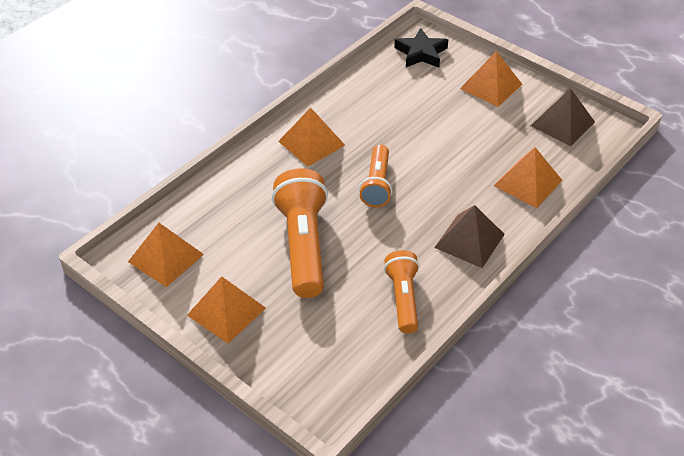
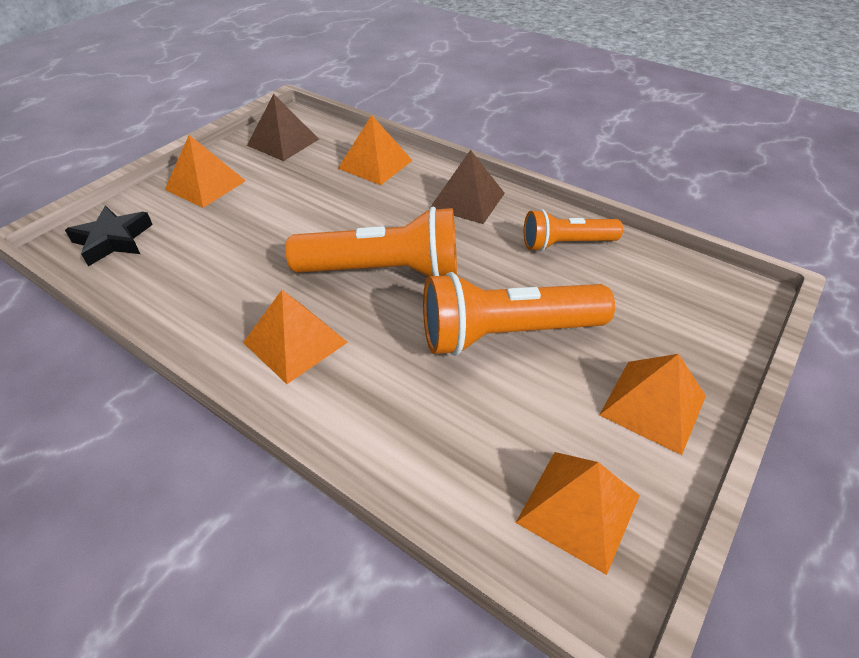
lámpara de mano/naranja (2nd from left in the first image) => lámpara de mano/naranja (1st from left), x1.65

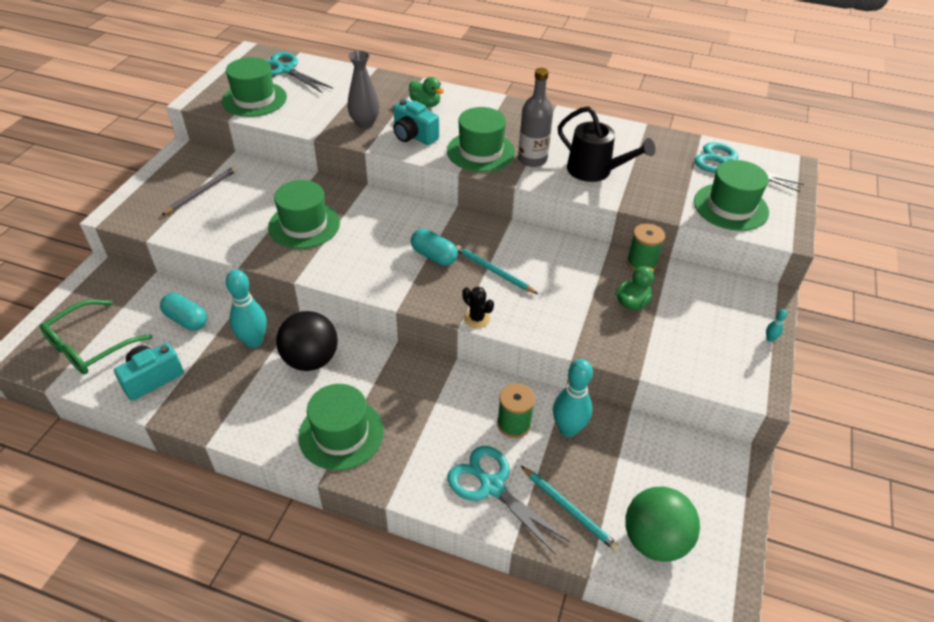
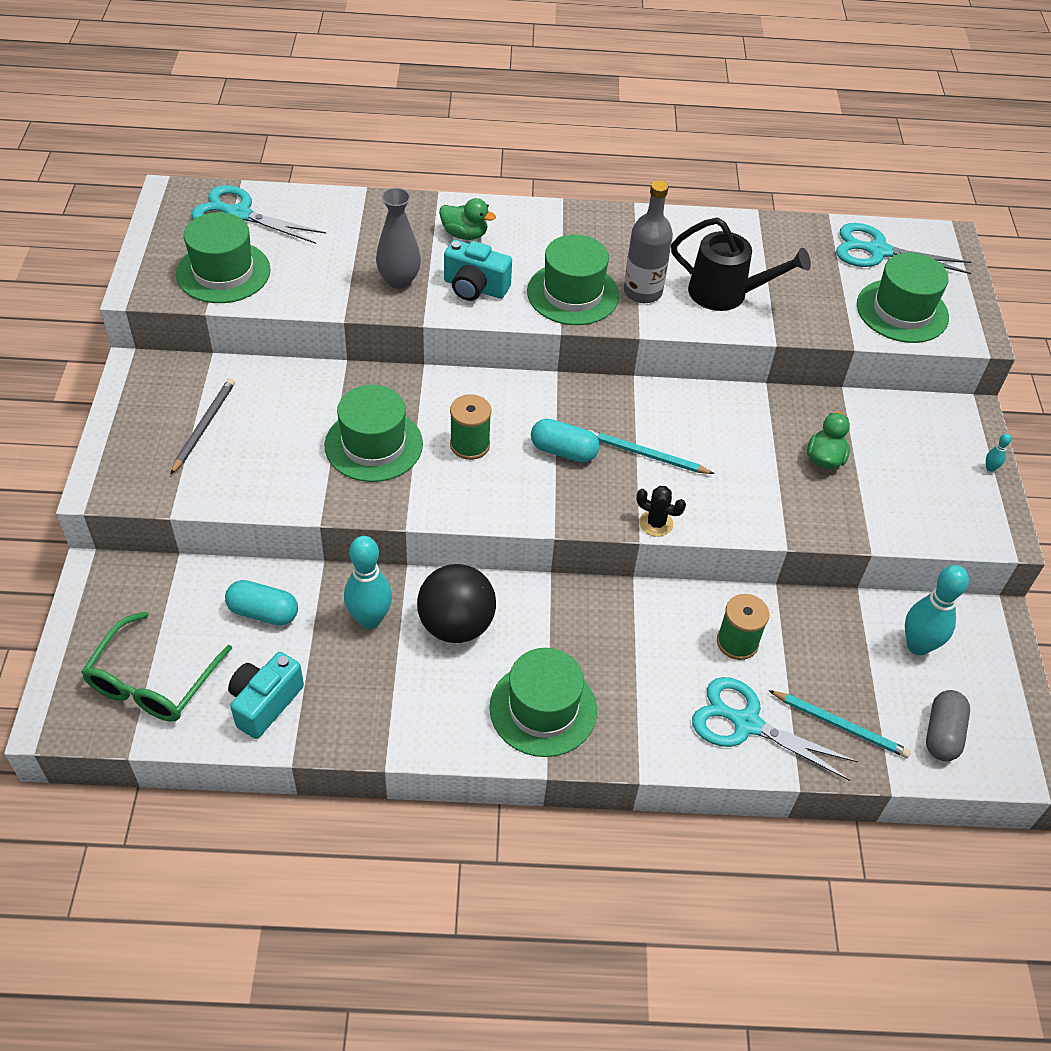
carrete/verde (2nd from left in the first image) => carrete/verde (1st from left), moved
bolo/turquesa (2nd from left), moved
pelota/verde => cápsula/gris

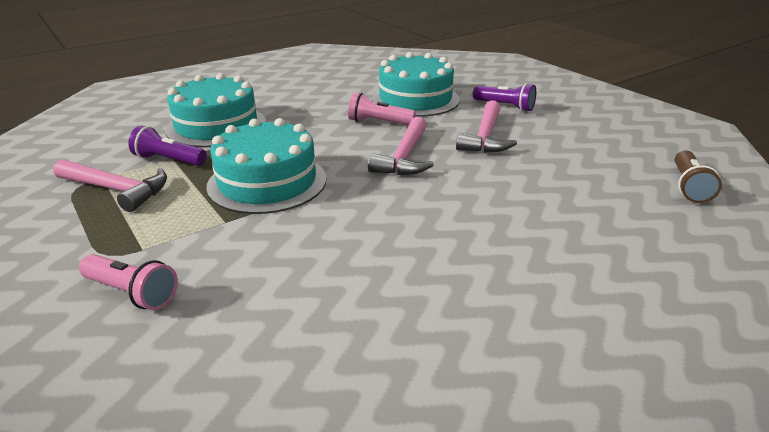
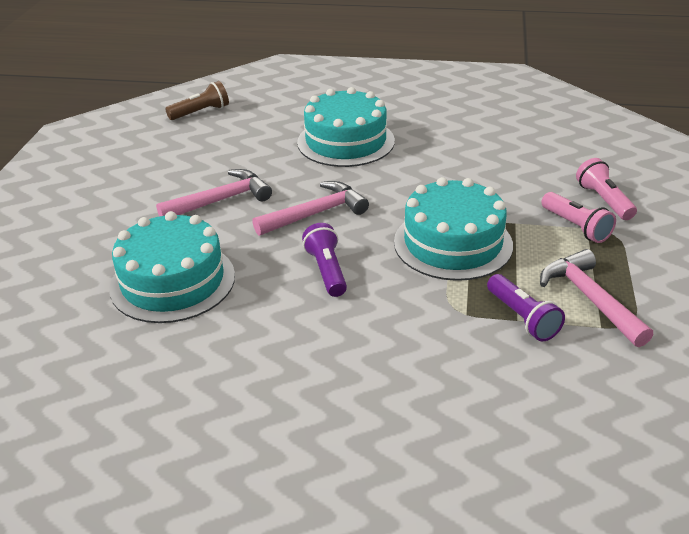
tarta/turquesa (1st from left in the first image) => tarta/turquesa (2nd from left), moved
lámpara de mano/morado (2nd from left in the first image) => lámpara de mano/morado (1st from left), moved
lámpara de mano/rosa (2nd from left in the first image) => lámpara de mano/rosa (1st from left), moved

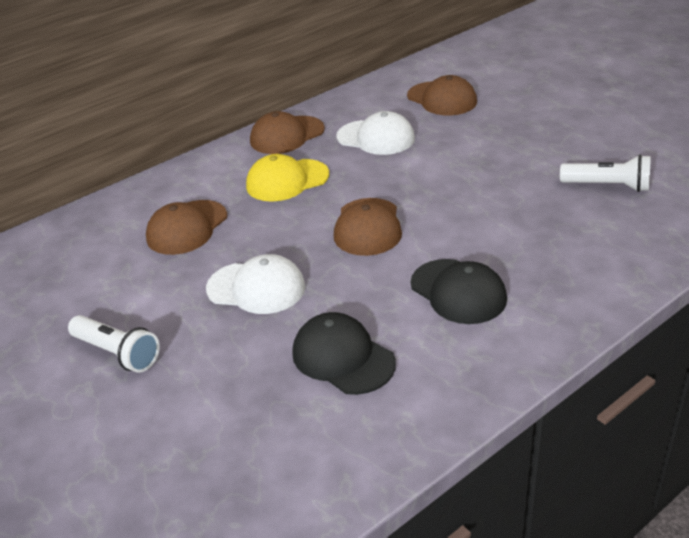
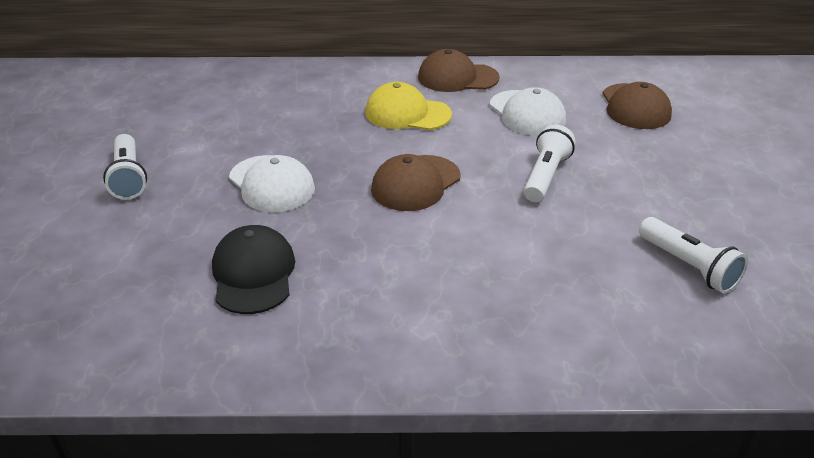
nothing => lámpara de mano/blanco (2nd from left)
gorra/marrón (1st from left) => nothing
gorra/negro (2nd from left) => nothing

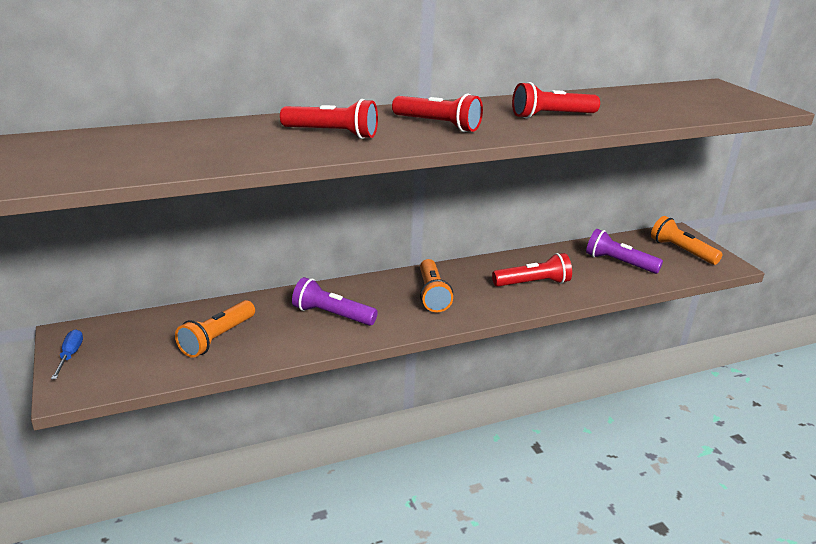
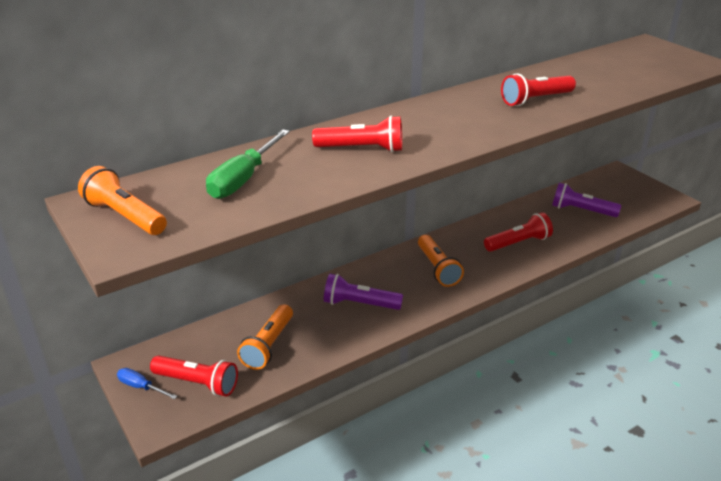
lámpara de mano/naranja (3rd from left in the first image) => lámpara de mano/naranja (1st from left), moved
destornillador/azul, 45 degrees counterclockwise
lámpara de mano/rojo (2nd from left in the first image) => lámpara de mano/rojo (1st from left), moved
nothing => destornillador/verde

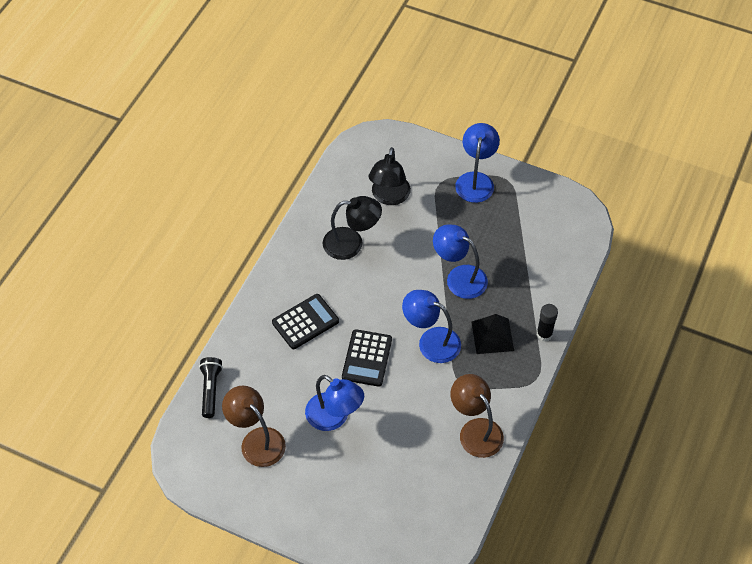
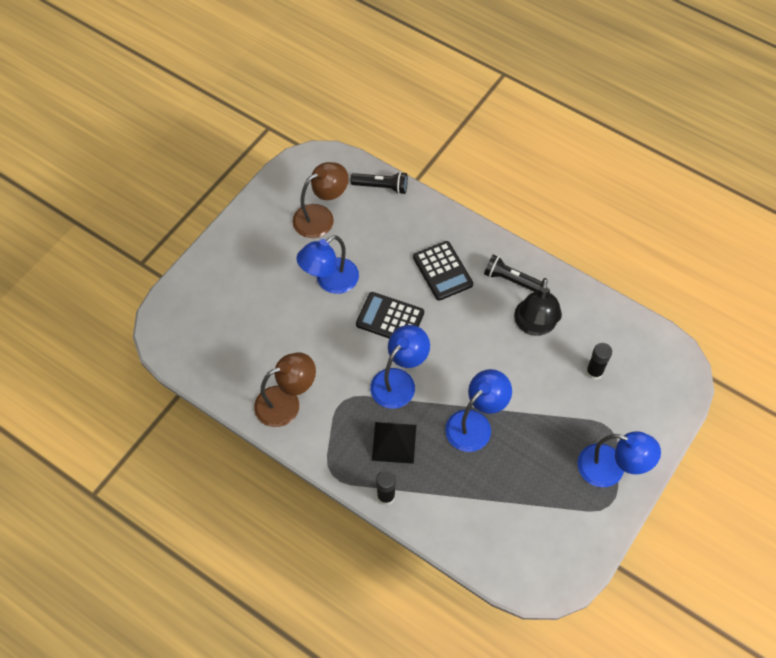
nothing => lámpara de mano/negro (2nd from left)
lámpara/negro (2nd from left) => barra de pegamento/negro (2nd from left)

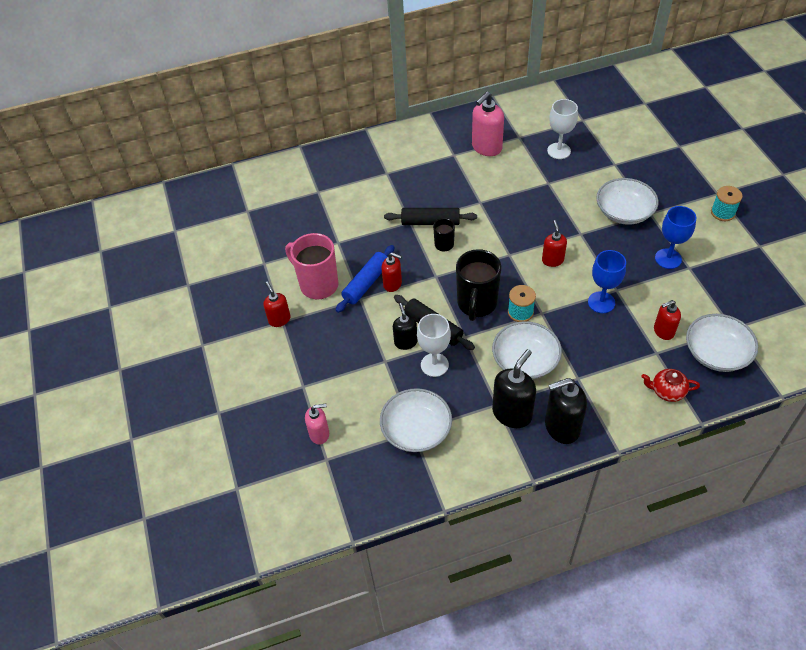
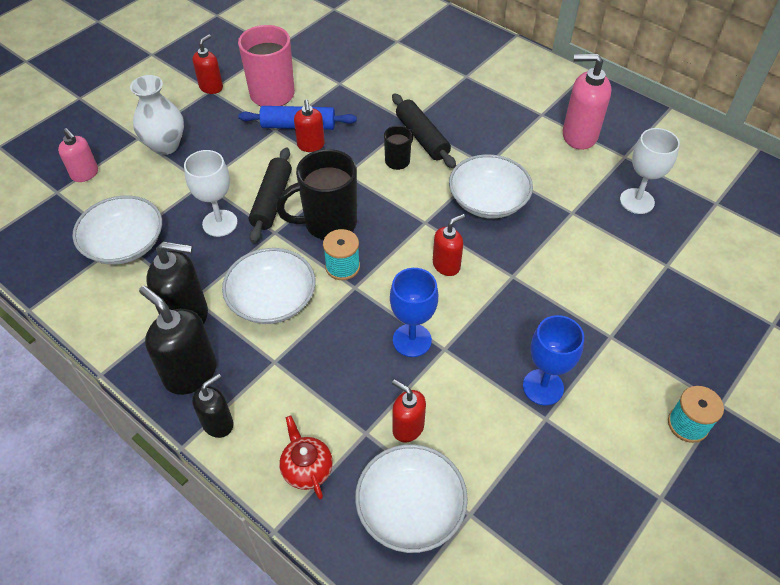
nothing => florero/blanco
dispensador de jabón/negro (1st from left in the first image) => dispensador de jabón/negro (3rd from left), moved
cuenco/blanco (3rd from left in the first image) => cuenco/blanco (4th from left), moved

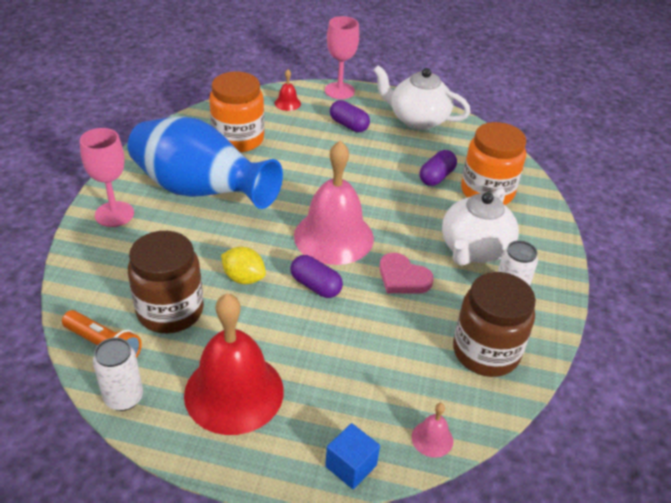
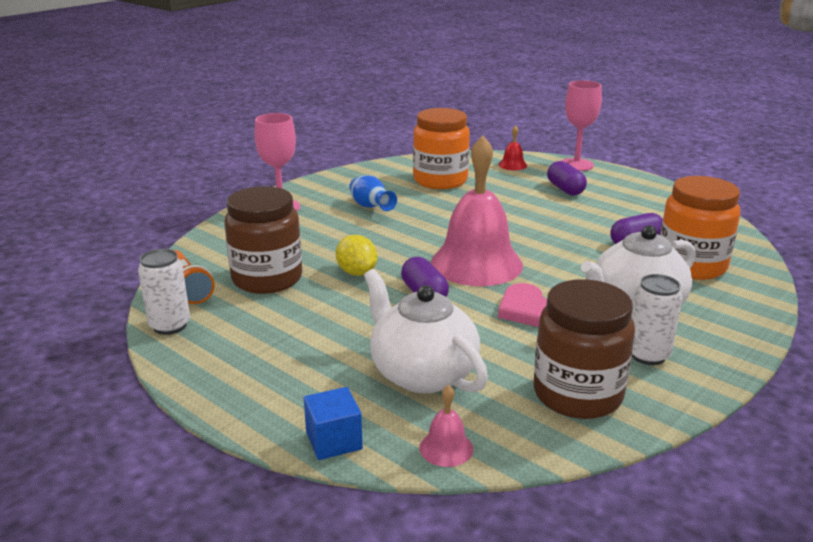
florero/azul, x0.40
tetera/blanco (1st from left), moved
campana/rojo (1st from left) => nothing

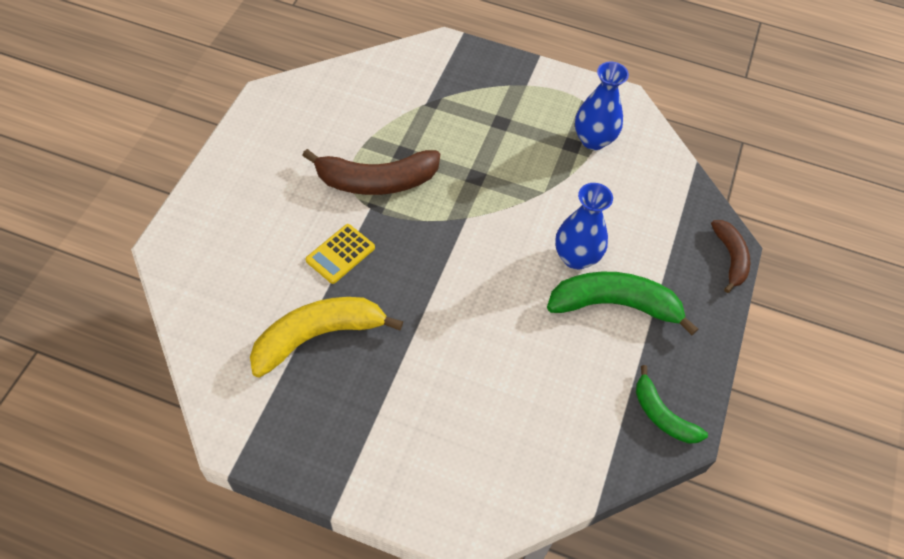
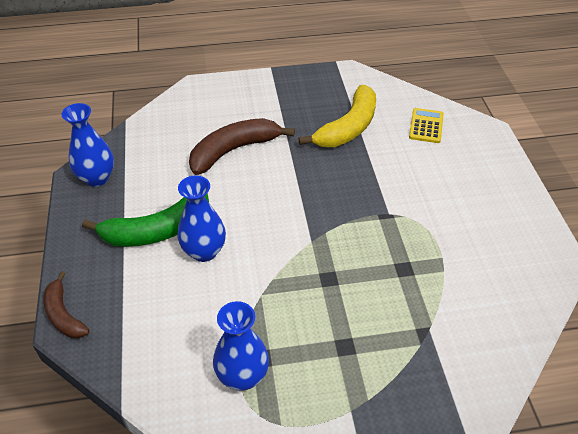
plátano/verde (2nd from left) => florero/azul (1st from left)
plátano/marrón (1st from left in the first image) => plátano/marrón (2nd from left), moved
calculadora/amarillo, moved

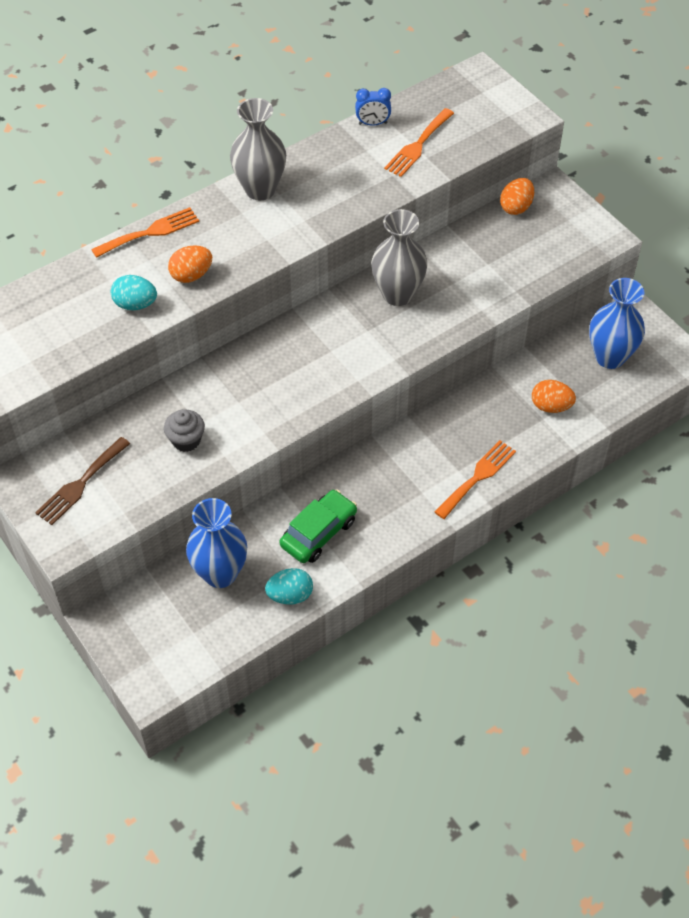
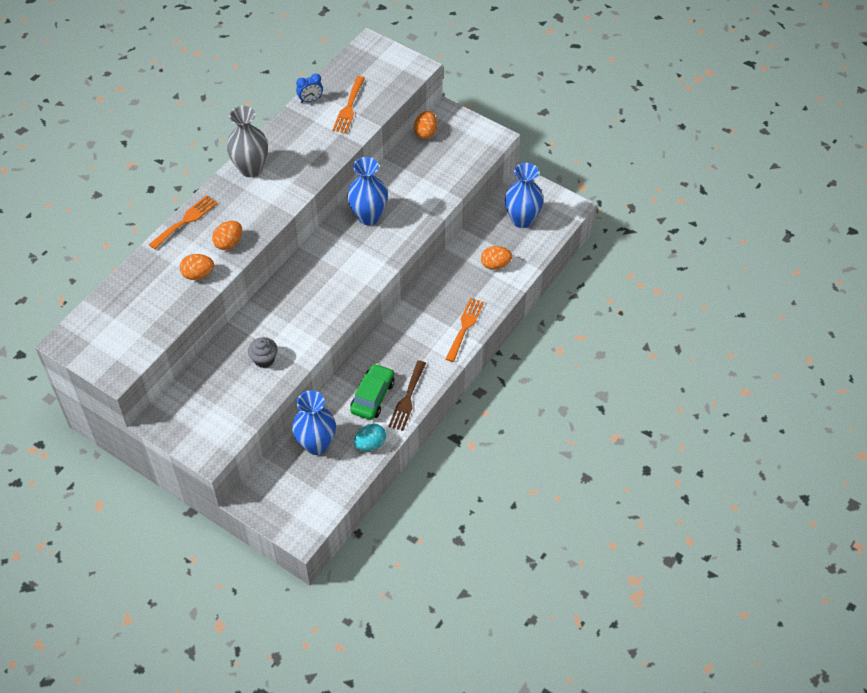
huevo/turquesa (1st from left) => huevo/naranja (1st from left)
florero/gris (2nd from left) => florero/azul (2nd from left)
tenedor/marrón, moved

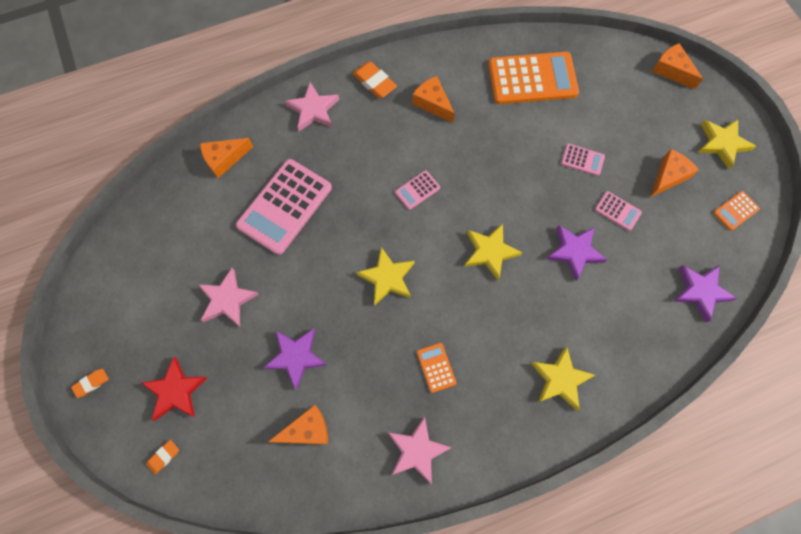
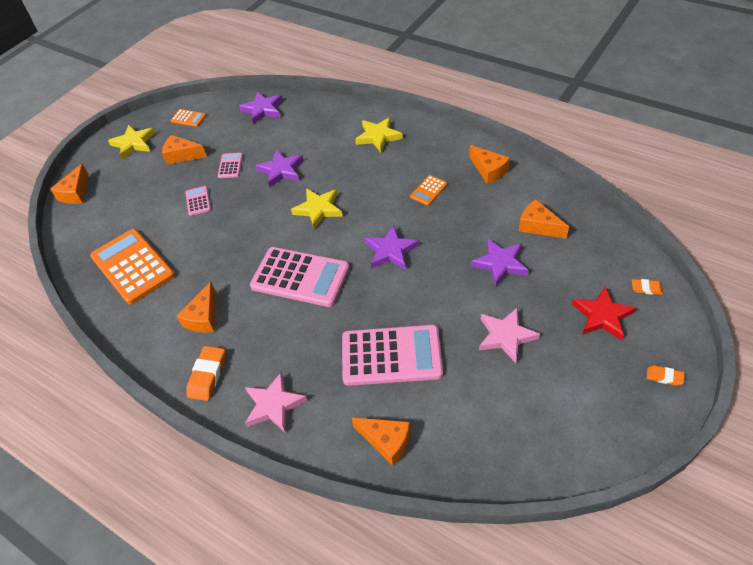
calculadora/rosa (2nd from left in the first image) => calculadora/rosa (3rd from left), x2.22
estrella/amarillo (1st from left) => estrella/morado (3rd from left)
estrella/rosa (3rd from left) => queso/naranja (5th from left)

